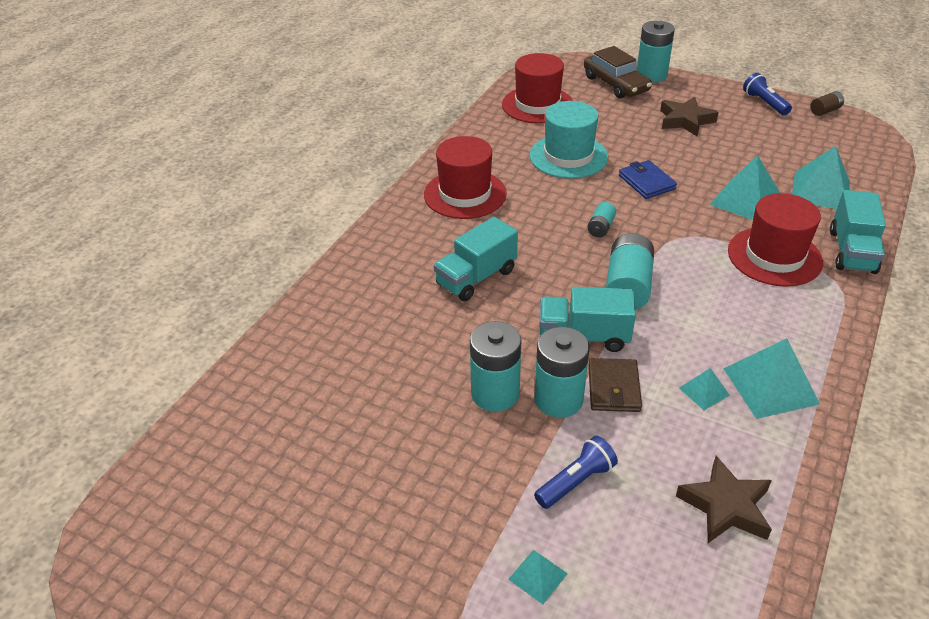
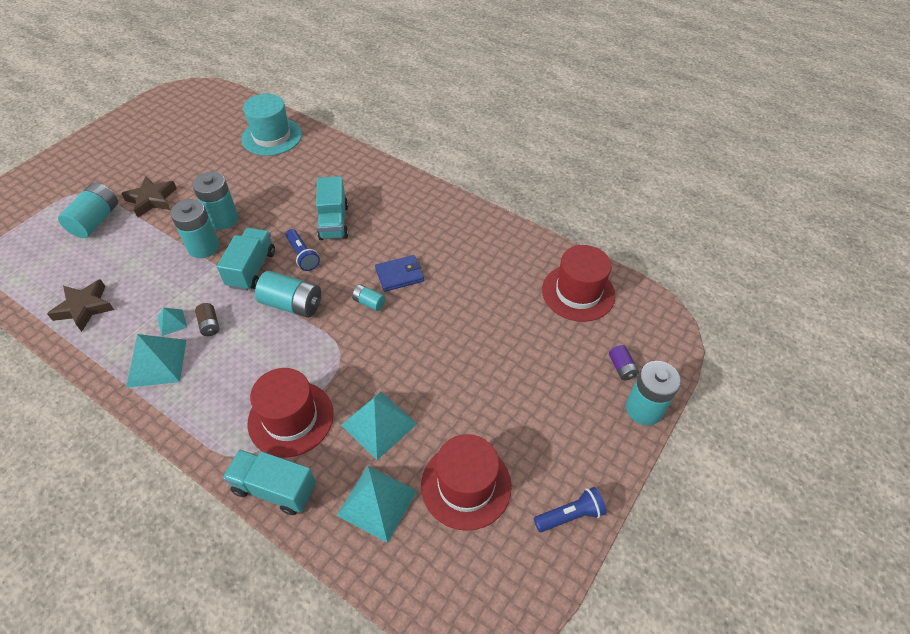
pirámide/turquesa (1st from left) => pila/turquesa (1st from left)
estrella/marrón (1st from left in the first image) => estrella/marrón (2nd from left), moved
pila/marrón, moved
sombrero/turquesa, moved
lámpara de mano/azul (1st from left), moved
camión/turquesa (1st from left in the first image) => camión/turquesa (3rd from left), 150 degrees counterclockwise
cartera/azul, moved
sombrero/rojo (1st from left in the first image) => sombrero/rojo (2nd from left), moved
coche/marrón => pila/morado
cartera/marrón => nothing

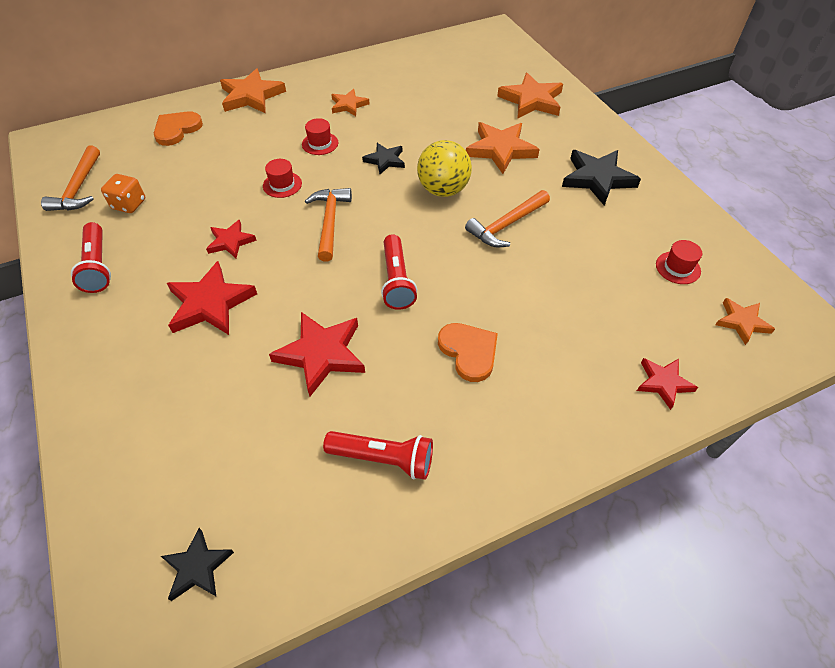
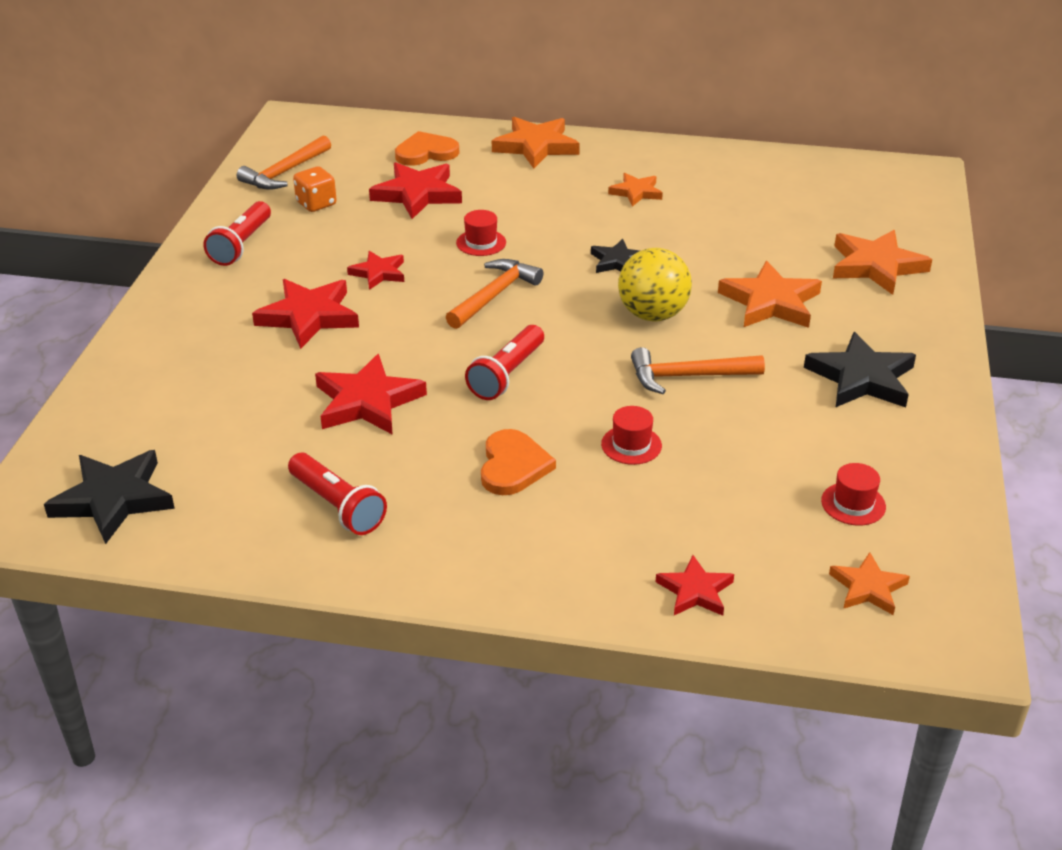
estrella/negro (1st from left), x1.69
nothing => estrella/rojo (4th from left)
sombrero/rojo (2nd from left), moved

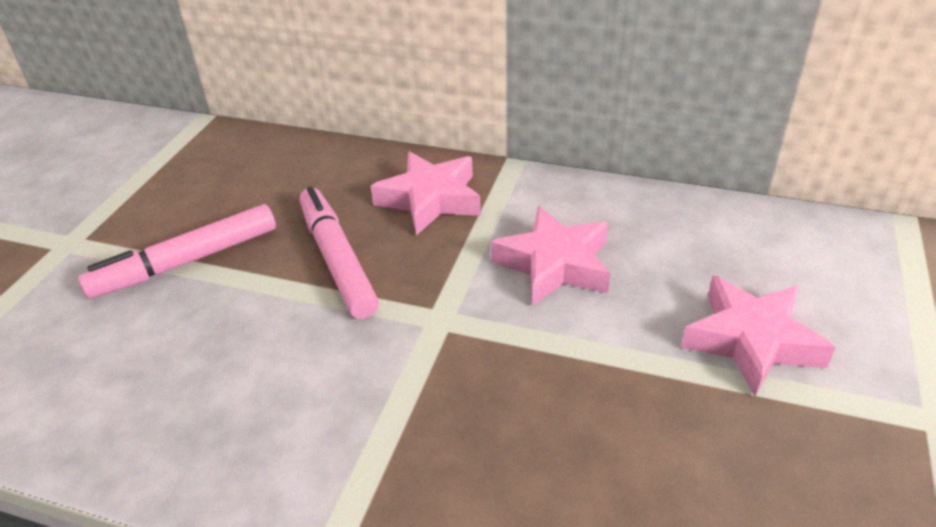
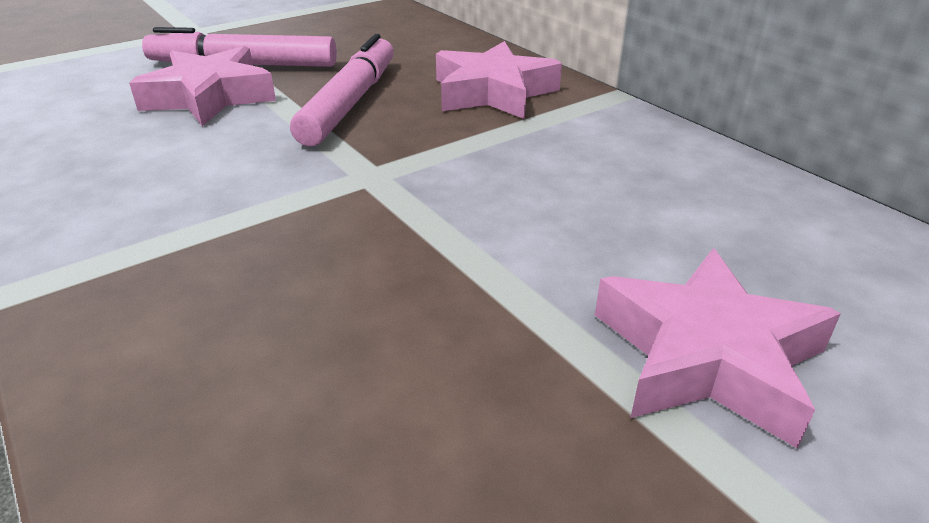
estrella/rosa (2nd from left in the first image) => estrella/rosa (1st from left), moved

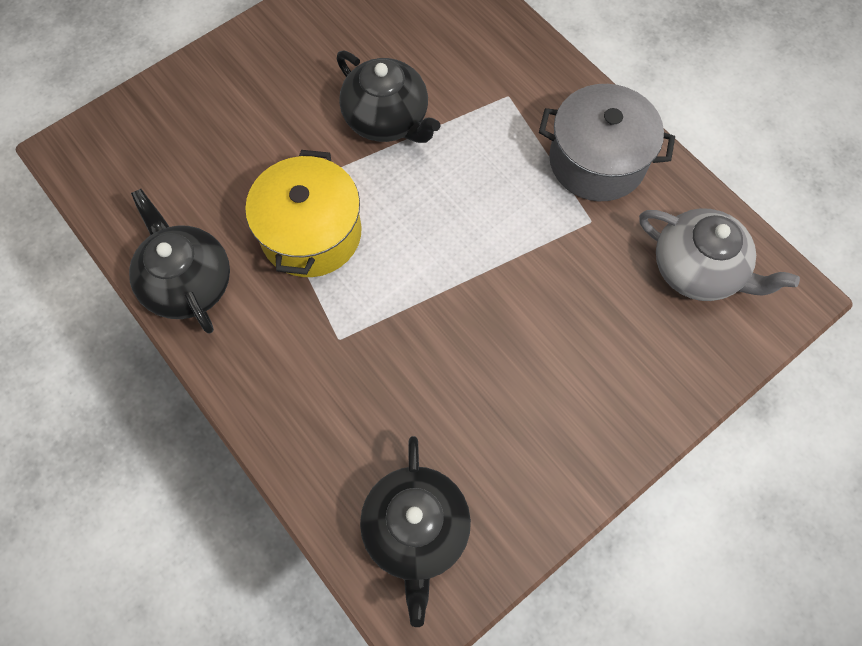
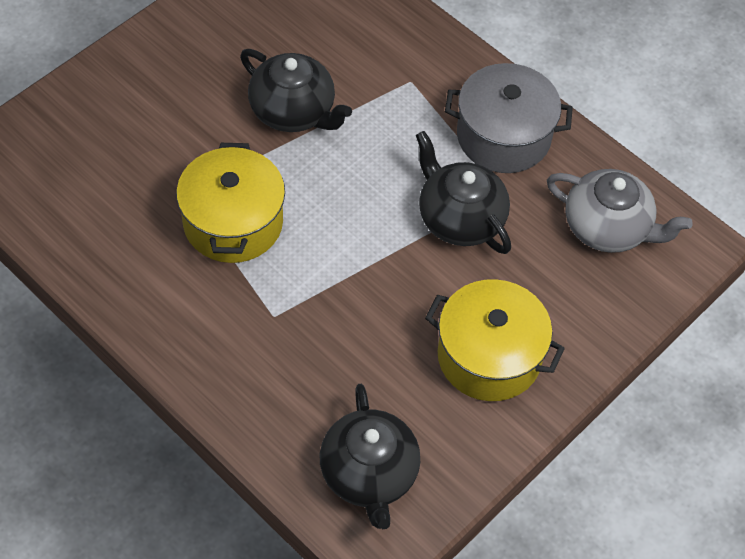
tetera/negro (1st from left in the first image) => tetera/negro (3rd from left), moved
nothing => olla/amarillo (2nd from left)

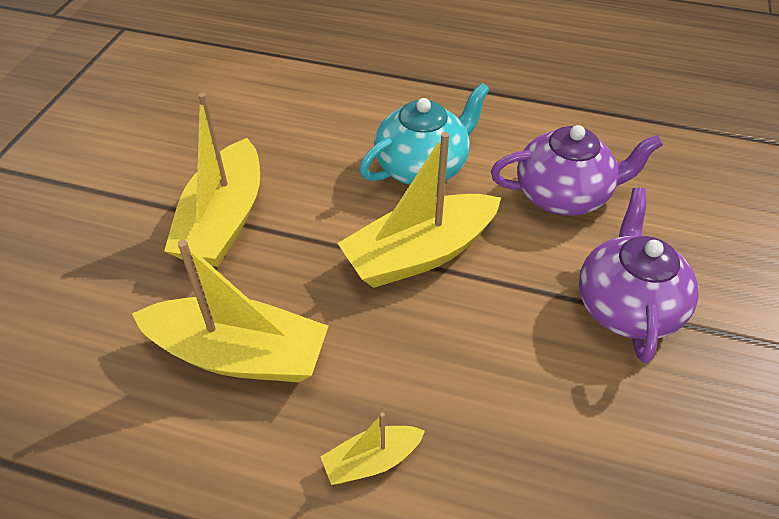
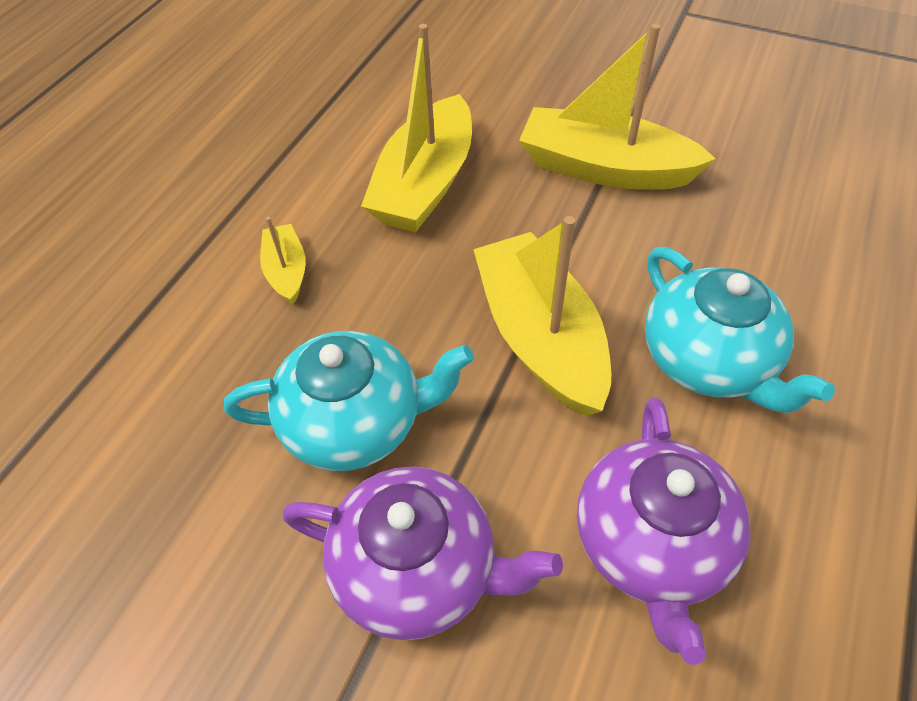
nothing => tetera/turquesa (1st from left)

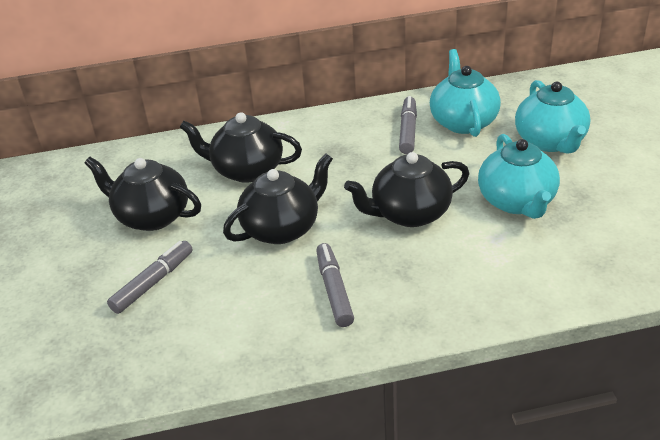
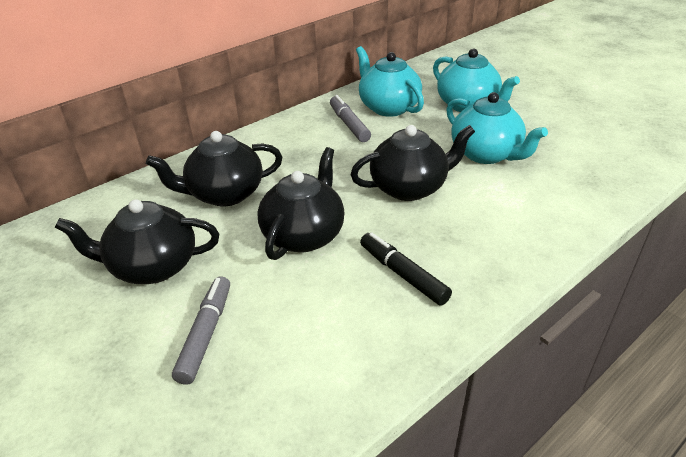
tetera/negro (4th from left), 150 degrees counterclockwise
rotulador/gris (2nd from left) => rotulador/negro

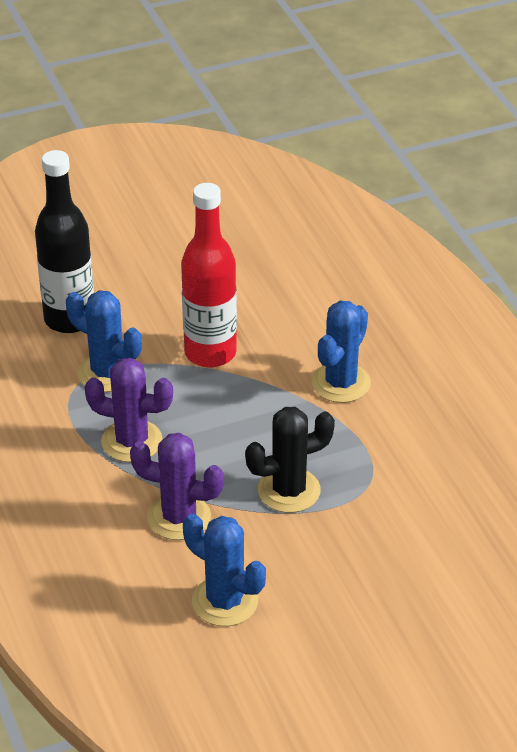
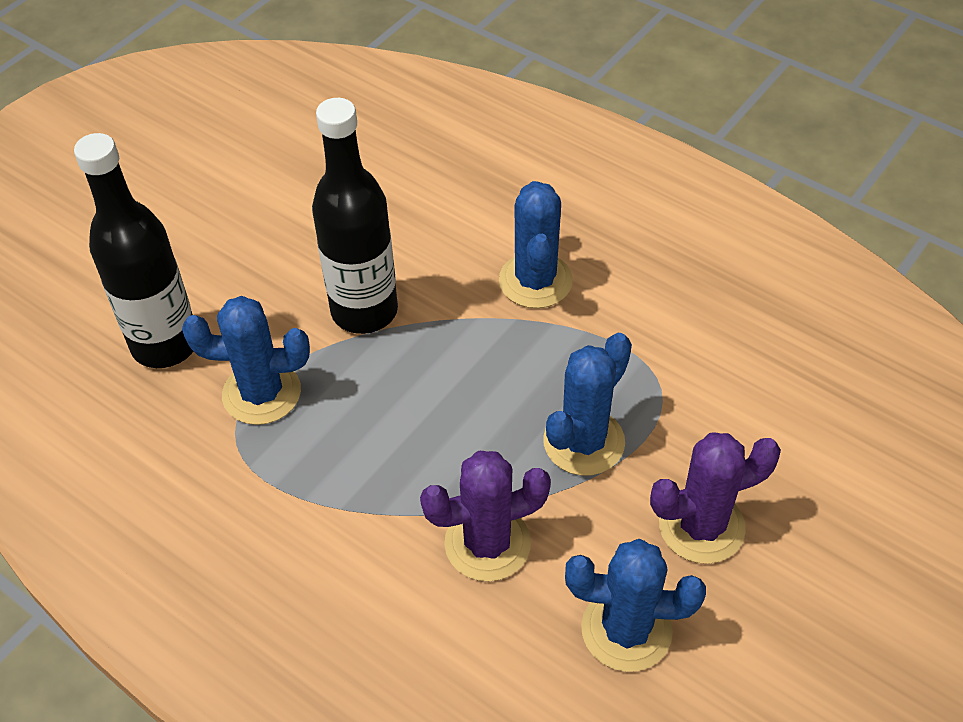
botella/rojo => botella/negro (2nd from left)
cactus/negro => cactus/azul (3rd from left)
cactus/morado (1st from left in the first image) => cactus/morado (2nd from left), moved

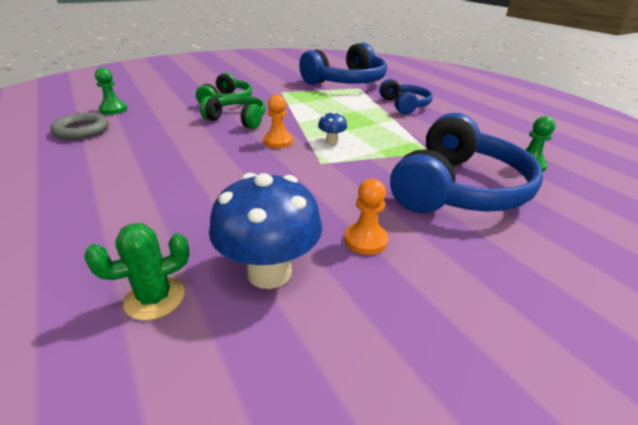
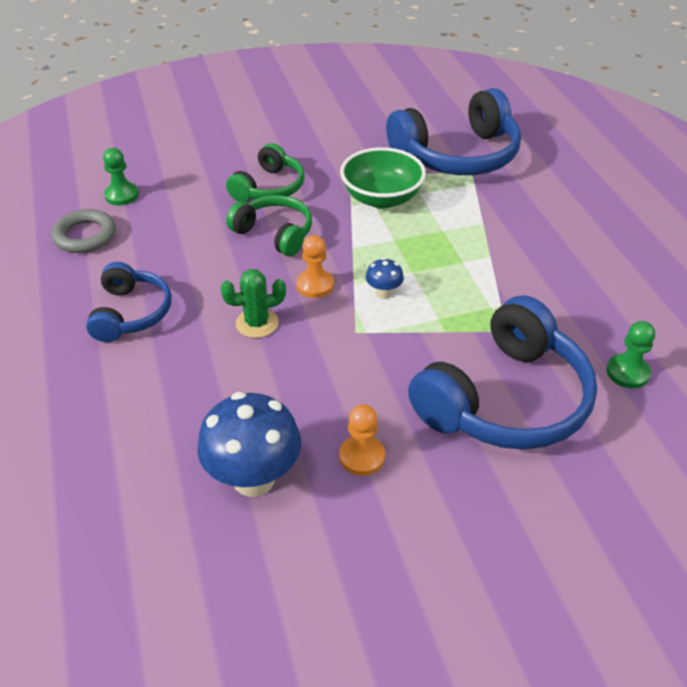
auriculares/azul (2nd from left in the first image) => auriculares/azul (1st from left), moved
cactus/verde, moved
nothing => cuenco/verde

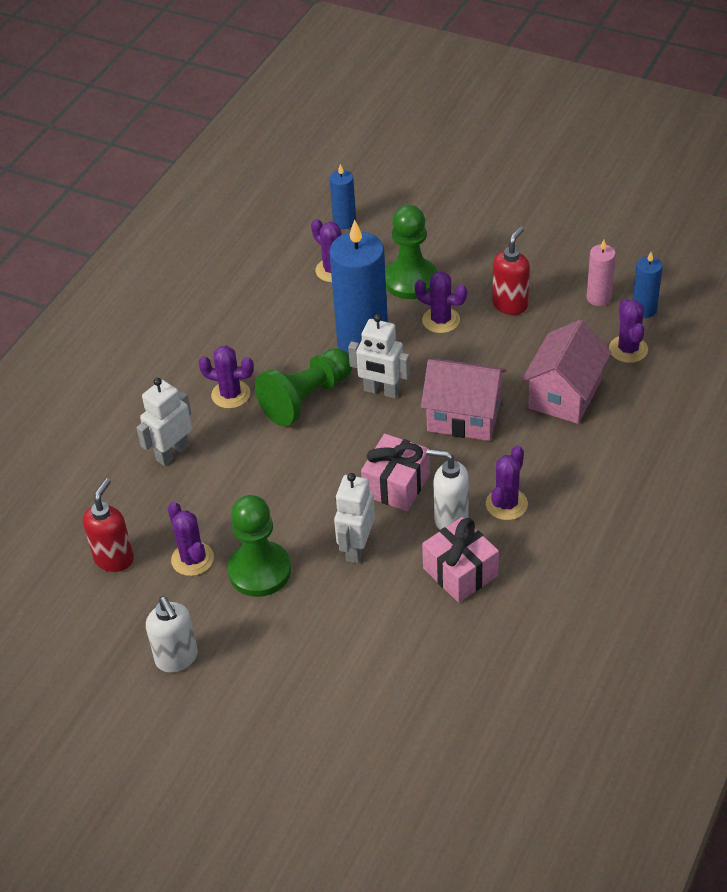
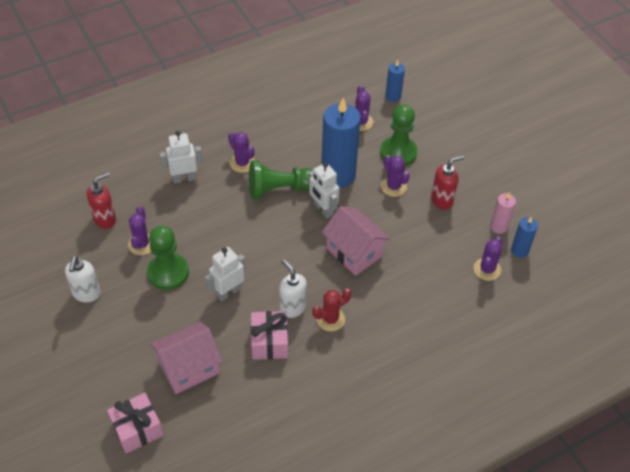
regalo/rosa (1st from left), moved
casa/rosa (2nd from left in the first image) => casa/rosa (1st from left), moved
cactus/morado (5th from left) => cactus/rojo

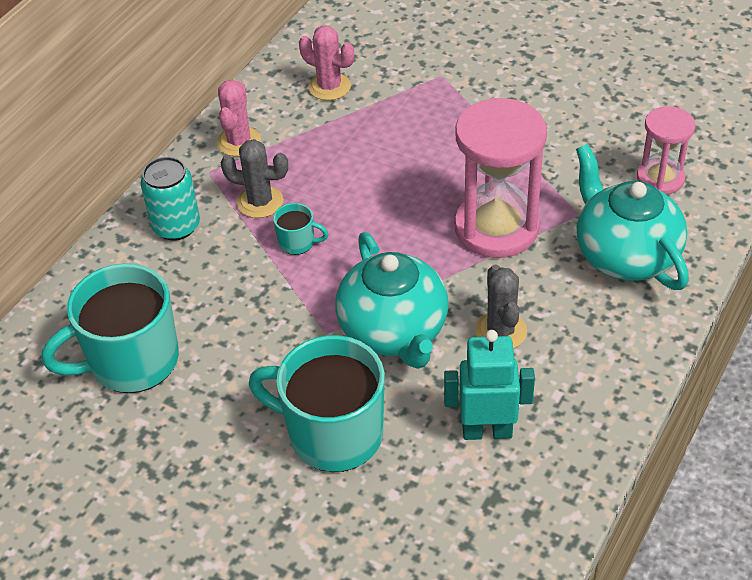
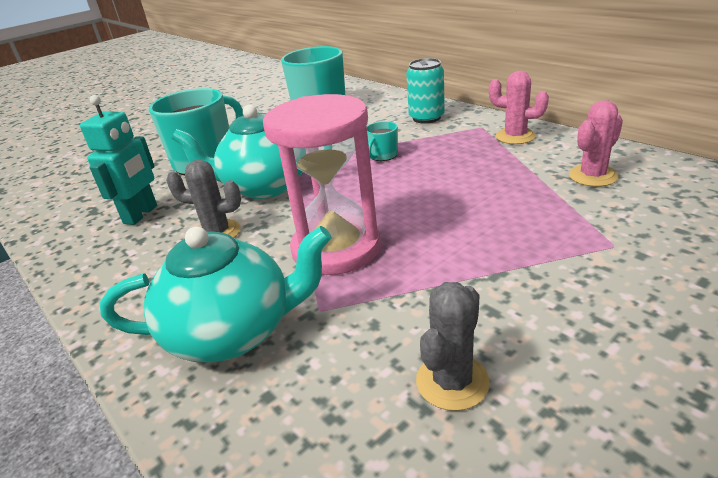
cactus/gris (1st from left in the first image) => cactus/gris (2nd from left), moved
reloj de arena/rosa (2nd from left) => nothing

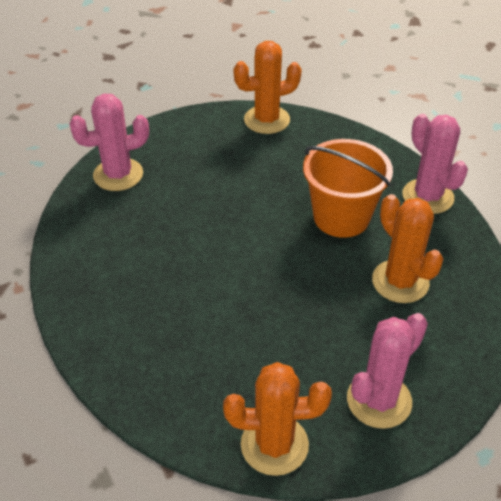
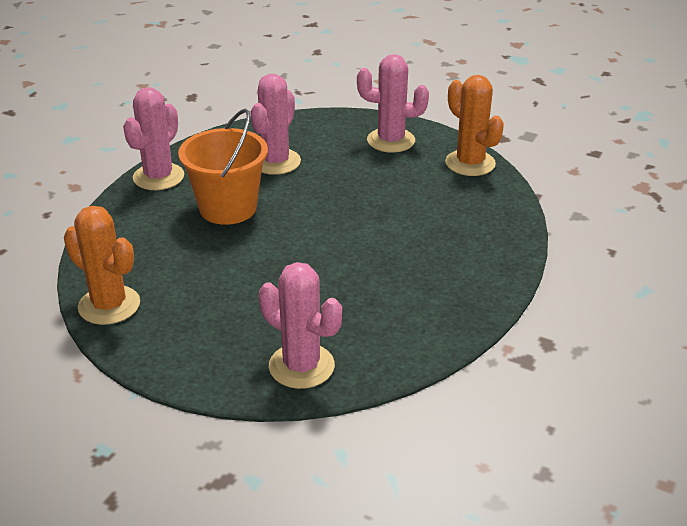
cactus/naranja (3rd from left) => cactus/rosa (2nd from left)

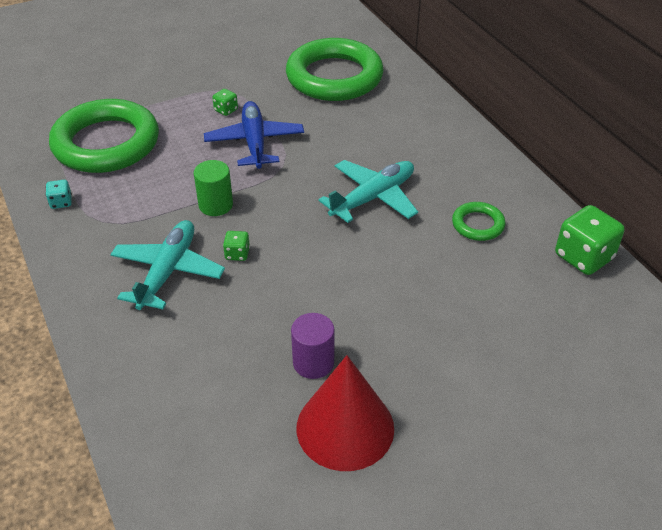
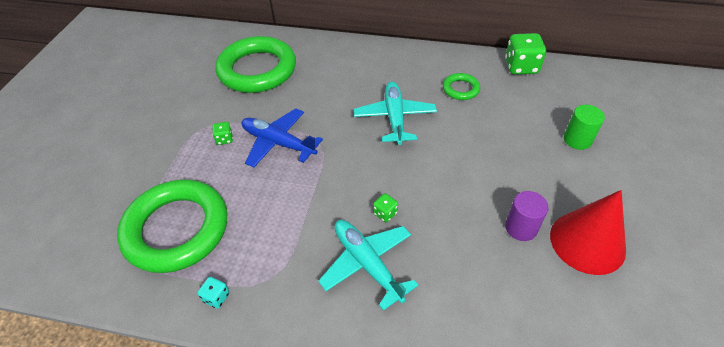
cilindro/verde, moved

